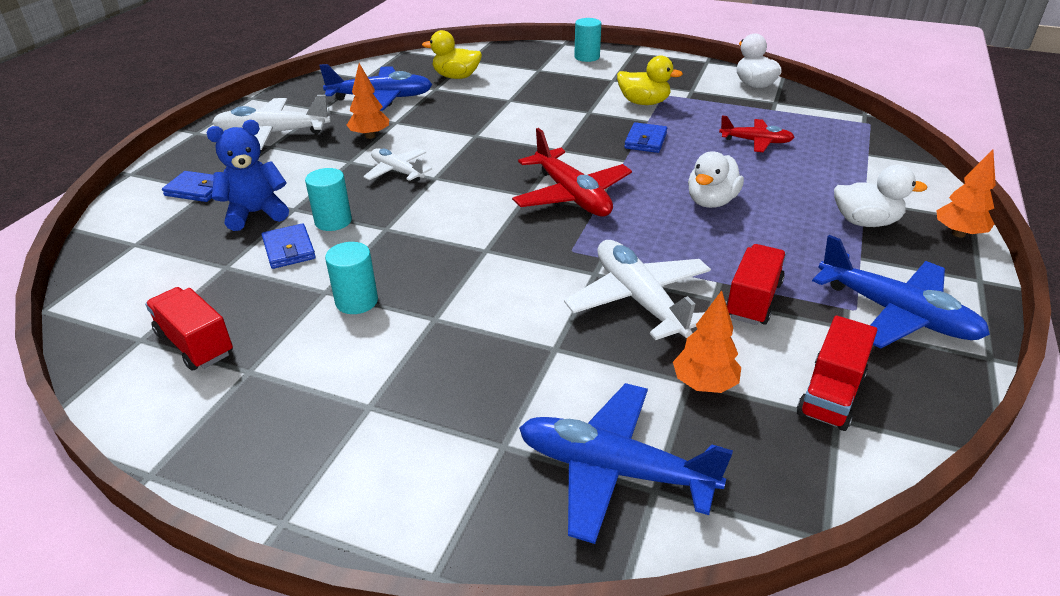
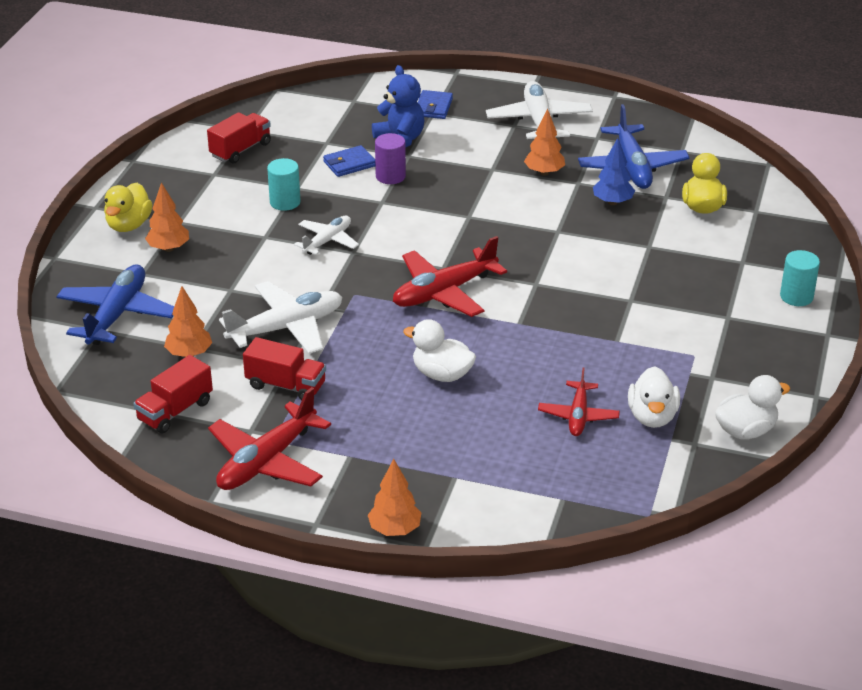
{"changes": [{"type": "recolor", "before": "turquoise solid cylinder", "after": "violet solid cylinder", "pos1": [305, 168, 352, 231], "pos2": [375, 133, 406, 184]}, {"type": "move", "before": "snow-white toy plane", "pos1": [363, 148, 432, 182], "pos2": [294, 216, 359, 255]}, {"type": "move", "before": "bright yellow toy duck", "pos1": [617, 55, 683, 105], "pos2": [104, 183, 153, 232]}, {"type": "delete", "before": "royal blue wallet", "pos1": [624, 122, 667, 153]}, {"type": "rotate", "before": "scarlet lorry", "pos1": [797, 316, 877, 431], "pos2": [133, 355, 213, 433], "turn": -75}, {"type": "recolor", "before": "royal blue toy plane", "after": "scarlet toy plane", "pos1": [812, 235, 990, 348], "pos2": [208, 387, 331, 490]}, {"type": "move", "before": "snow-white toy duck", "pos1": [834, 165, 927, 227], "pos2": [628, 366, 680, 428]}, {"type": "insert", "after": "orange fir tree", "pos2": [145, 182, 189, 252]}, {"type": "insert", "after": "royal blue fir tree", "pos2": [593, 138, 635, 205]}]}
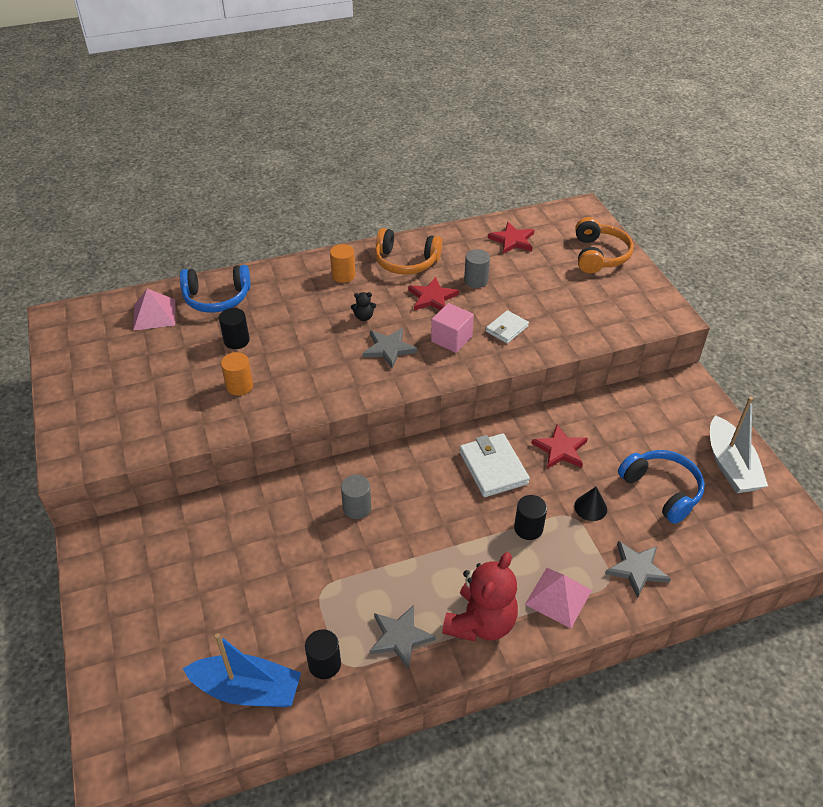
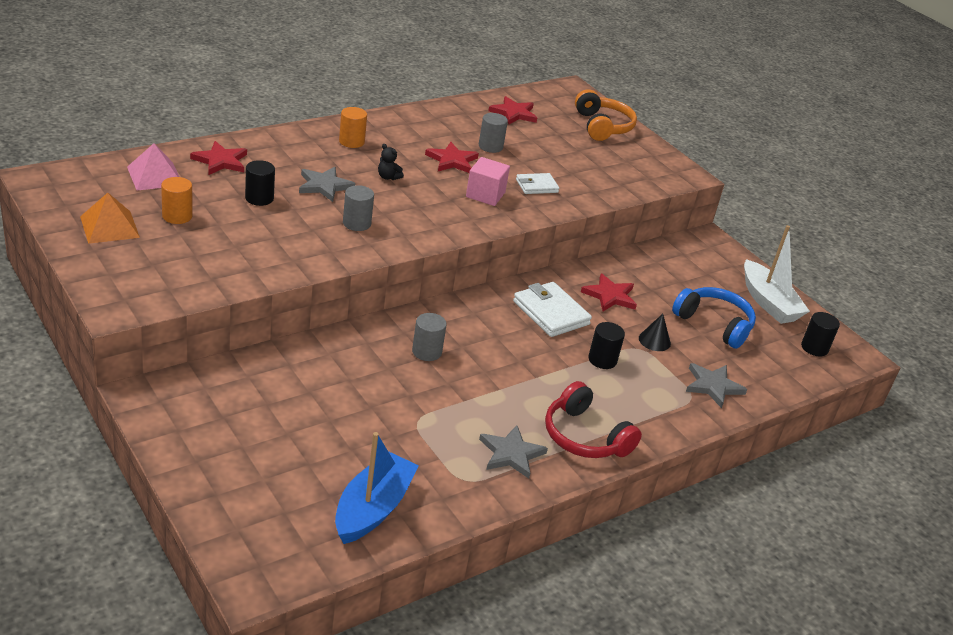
{"changes": [{"type": "replace", "before": "royal blue headphones", "after": "scarlet star shape", "pos1": [180, 265, 251, 313], "pos2": [190, 141, 247, 175]}, {"type": "rotate", "before": "royal blue boat", "pos1": [183, 633, 301, 707], "pos2": [335, 432, 419, 544], "turn": -60}, {"type": "move", "before": "orange solid cylinder", "pos1": [221, 352, 253, 396], "pos2": [161, 177, 193, 224]}, {"type": "move", "before": "jet-black solid cylinder", "pos1": [305, 629, 341, 679], "pos2": [801, 312, 840, 356]}, {"type": "rotate", "before": "jet-black teddy bear", "pos1": [351, 292, 376, 321], "pos2": [378, 144, 404, 180], "turn": 60}, {"type": "move", "before": "ash-grey star shape", "pos1": [363, 328, 417, 369], "pos2": [299, 167, 355, 202]}, {"type": "delete", "before": "orange headphones", "pos1": [375, 228, 442, 275]}, {"type": "replace", "before": "scarlet teddy bear", "after": "scarlet headphones", "pos1": [442, 552, 518, 642], "pos2": [545, 381, 642, 458]}, {"type": "rotate", "before": "snow-white wallet", "pos1": [486, 310, 529, 344], "pos2": [516, 173, 559, 194], "turn": 45}, {"type": "delete", "before": "rosy solid pyramid", "pos1": [525, 568, 592, 628]}, {"type": "insert", "after": "orange solid pyramid", "pos2": [80, 193, 140, 244]}, {"type": "insert", "after": "ash-grey solid cylinder", "pos2": [343, 185, 374, 231]}]}
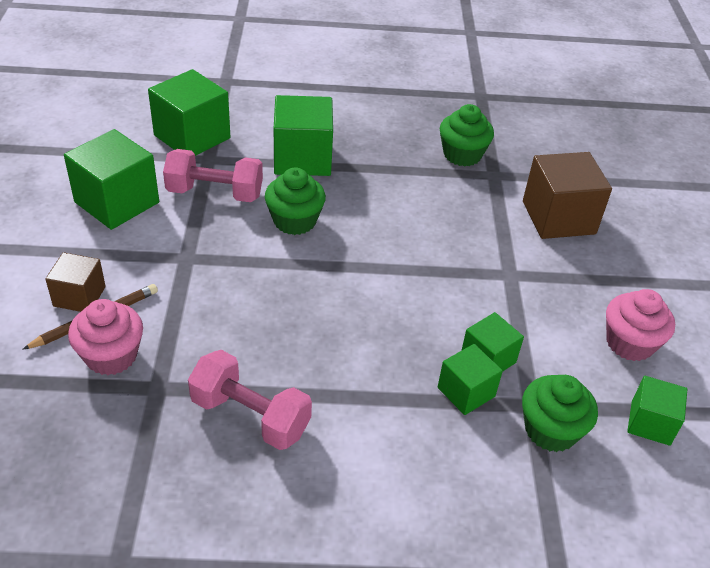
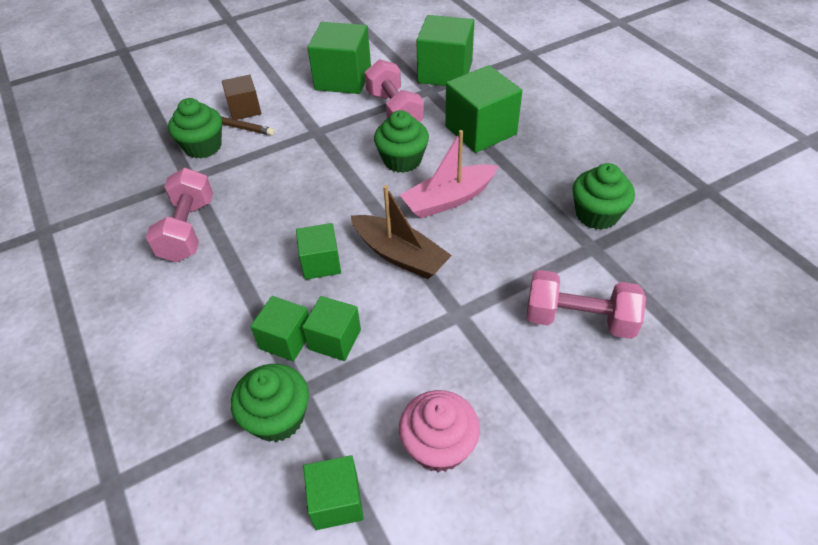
{"changes": [{"type": "recolor", "before": "rosy cupcake", "after": "green cupcake", "pos1": [68, 299, 143, 375], "pos2": [168, 98, 222, 159]}, {"type": "replace", "before": "russet block", "after": "rosy hand weight", "pos1": [523, 152, 612, 239], "pos2": [526, 270, 646, 339]}, {"type": "insert", "after": "green block", "pos2": [296, 223, 341, 280]}, {"type": "insert", "after": "russet boat", "pos2": [351, 185, 452, 279]}, {"type": "insert", "after": "rosy boat", "pos2": [400, 130, 498, 219]}]}
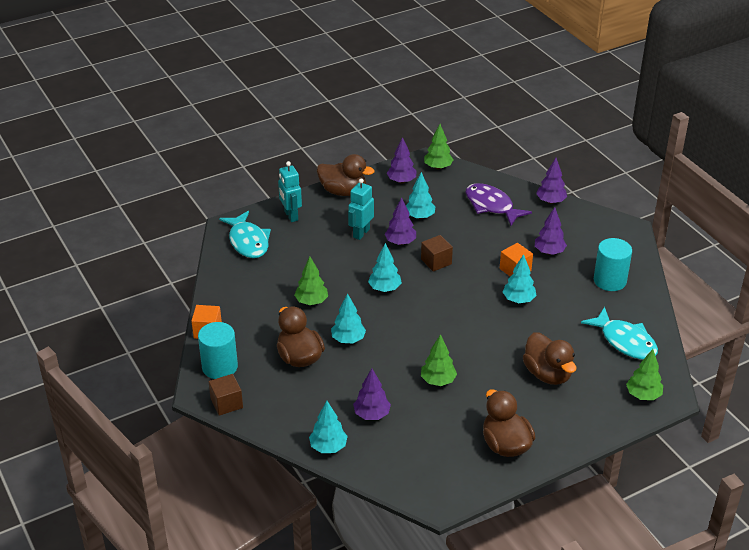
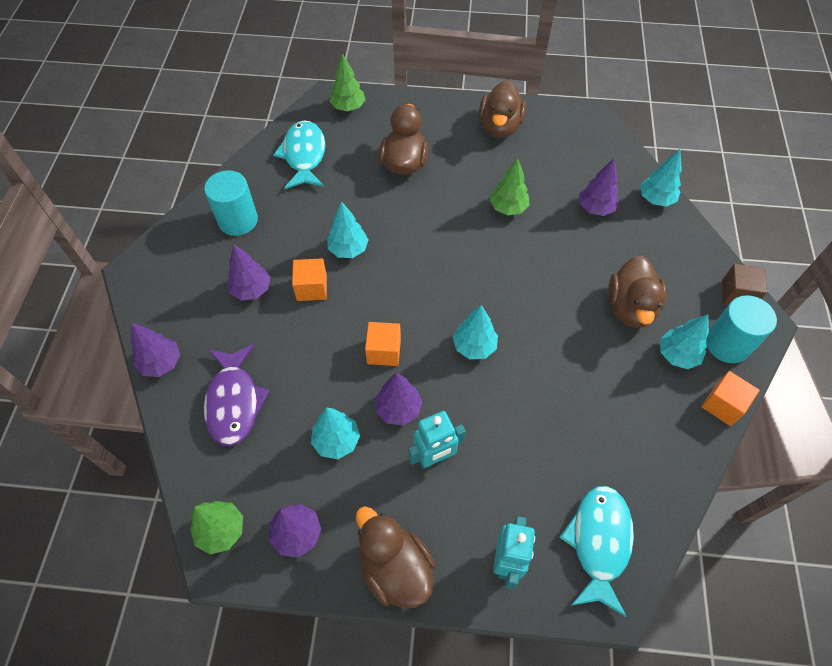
{"changes": [{"type": "delete", "before": "green fir tree", "pos1": [294, 256, 328, 305]}, {"type": "move", "before": "turquoise fir tree", "pos1": [331, 293, 366, 343], "pos2": [660, 314, 709, 369]}, {"type": "recolor", "before": "russet block", "after": "orange block", "pos1": [421, 235, 453, 272], "pos2": [365, 322, 401, 366]}]}
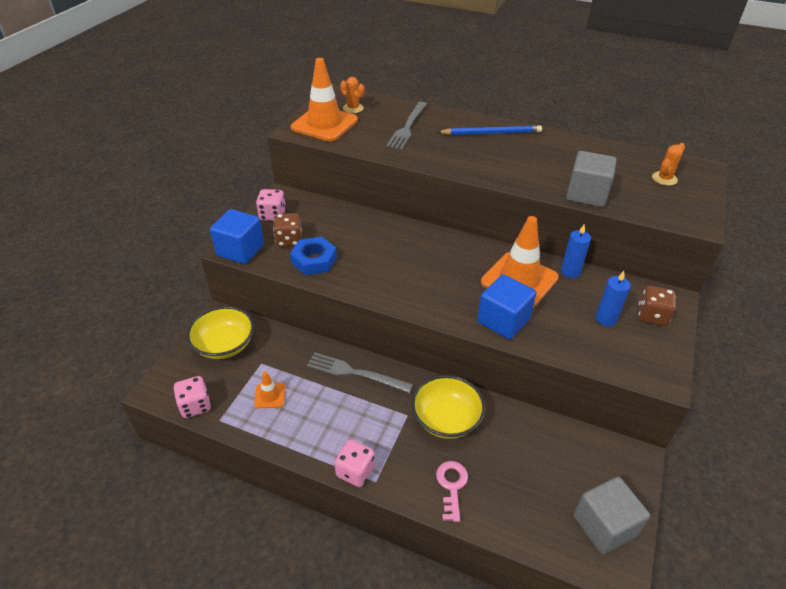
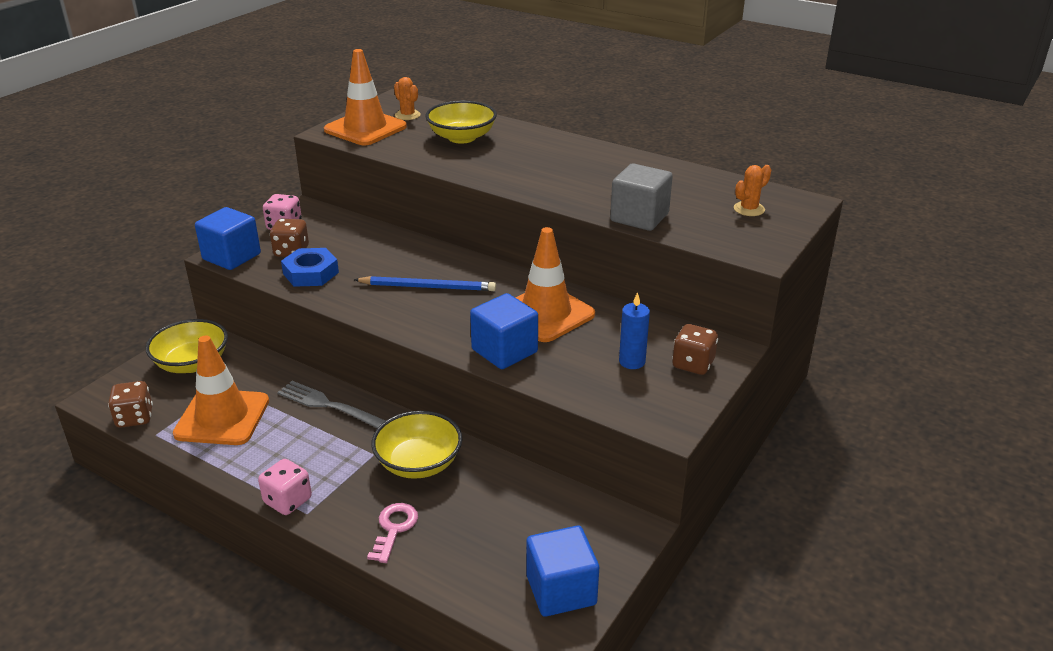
{"changes": [{"type": "recolor", "before": "rosy die", "after": "russet die", "pos1": [174, 376, 211, 418], "pos2": [108, 381, 153, 428]}, {"type": "resize", "before": "orange road cone", "pos1": [254, 371, 285, 408], "pos2": [173, 336, 269, 445], "scale": 2.19}, {"type": "replace", "before": "ash-grey table fork", "after": "bright yellow deep dish", "pos1": [386, 102, 427, 150], "pos2": [425, 101, 497, 144]}, {"type": "move", "before": "royal blue wooden pencil", "pos1": [438, 125, 542, 135], "pos2": [354, 276, 496, 291]}, {"type": "delete", "before": "royal blue candle", "pos1": [561, 224, 591, 278]}, {"type": "recolor", "before": "ash-grey block", "after": "royal blue block", "pos1": [574, 477, 650, 554], "pos2": [526, 526, 599, 617]}]}
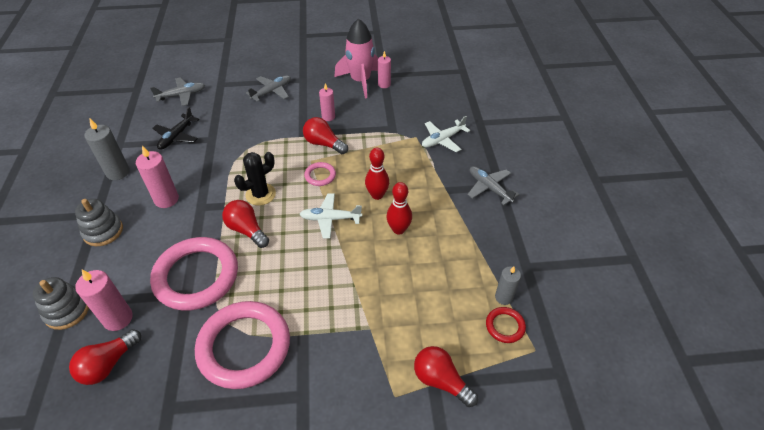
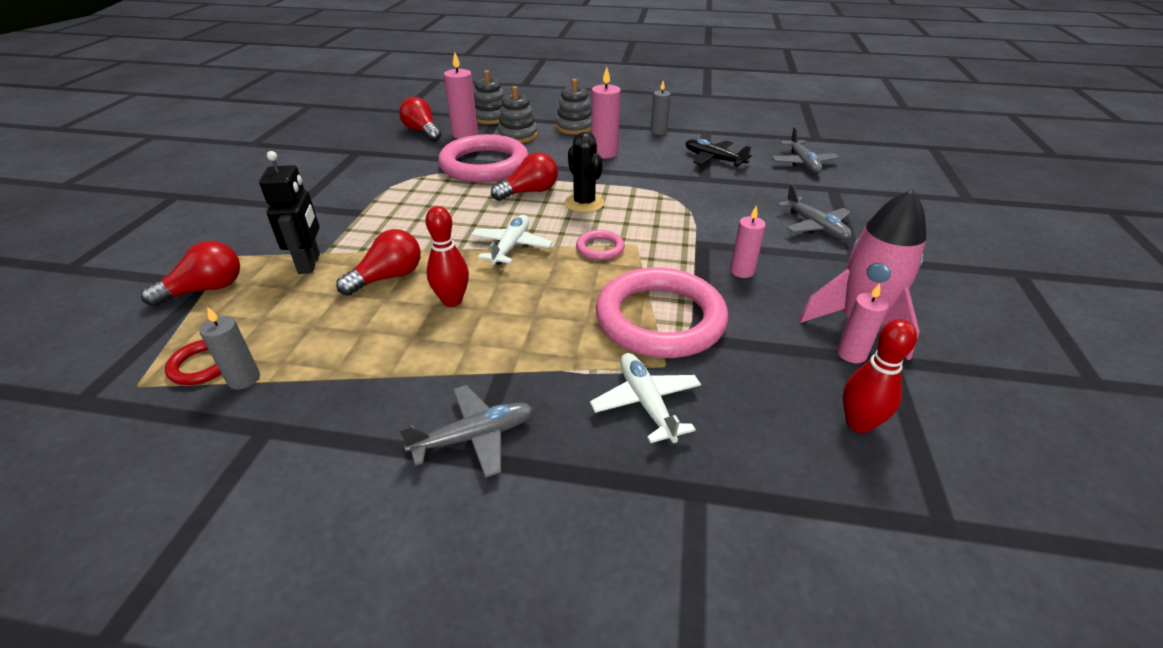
{"changes": [{"type": "resize", "before": "ash-grey candle", "pos1": [84, 119, 130, 180], "pos2": [650, 81, 671, 135], "scale": 0.65}, {"type": "move", "before": "rosy ring", "pos1": [195, 301, 290, 389], "pos2": [596, 268, 728, 358]}, {"type": "move", "before": "scarlet bulb", "pos1": [303, 117, 348, 154], "pos2": [336, 229, 421, 296]}, {"type": "move", "before": "scarlet skittle", "pos1": [365, 148, 389, 200], "pos2": [843, 319, 917, 433]}, {"type": "insert", "after": "jet-black robot", "pos2": [259, 151, 320, 274]}, {"type": "insert", "after": "ash-grey stacking toy", "pos2": [498, 86, 538, 143]}]}
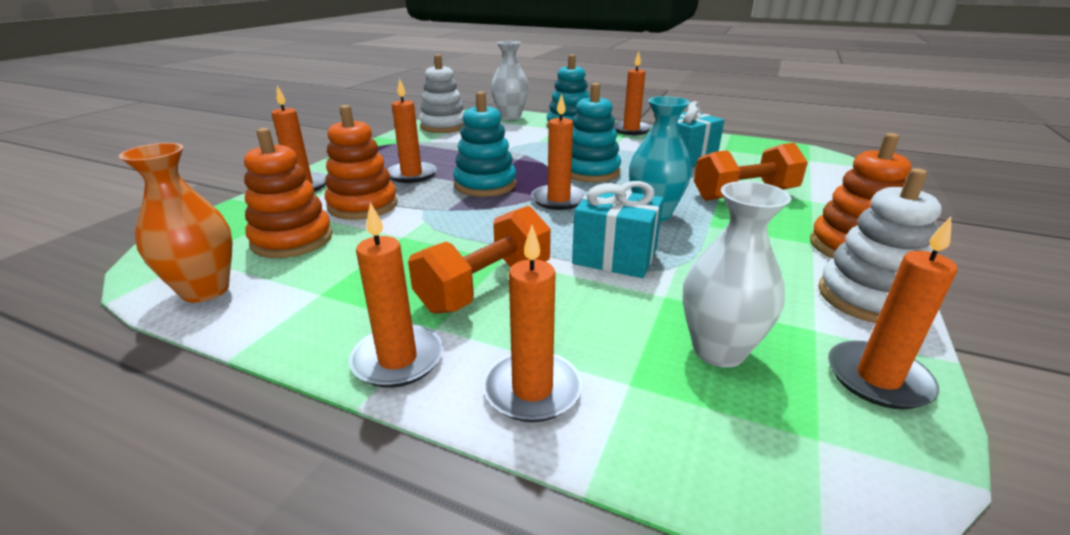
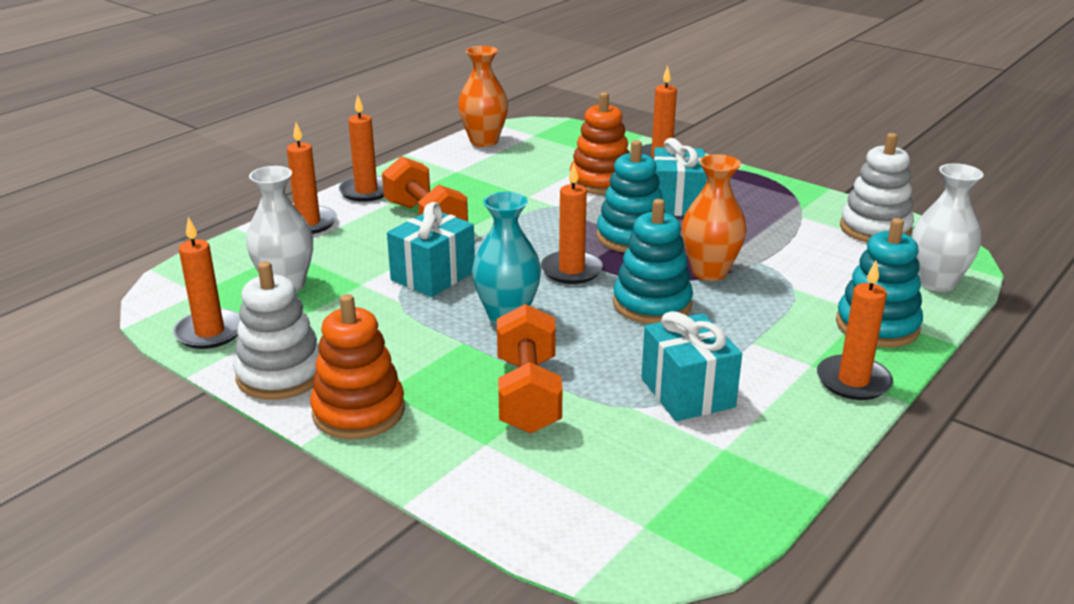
{"changes": [{"type": "delete", "before": "orange stacking toy", "pos1": [244, 128, 333, 258]}, {"type": "replace", "before": "orange candle", "after": "turquoise gift", "pos1": [388, 78, 436, 183], "pos2": [654, 138, 707, 216]}, {"type": "insert", "after": "orange flower vase", "pos2": [682, 154, 747, 281]}]}
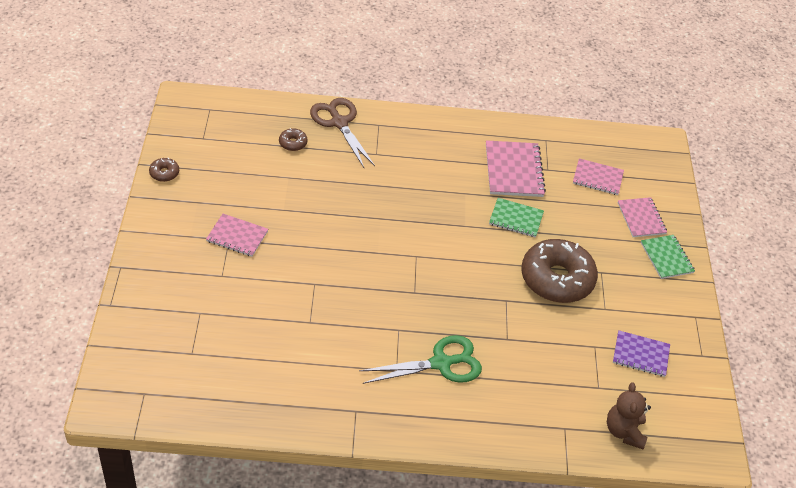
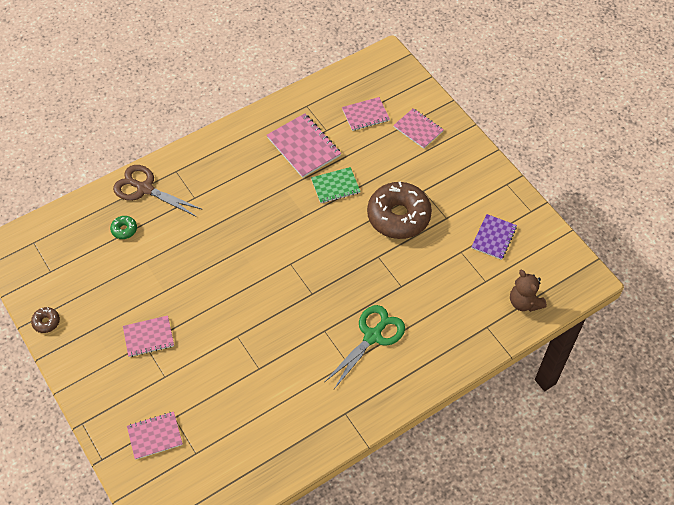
{"changes": [{"type": "recolor", "before": "russet glazed donut", "after": "green glazed donut", "pos1": [279, 128, 308, 151], "pos2": [110, 216, 137, 239]}, {"type": "rotate", "before": "violet notepad", "pos1": [613, 330, 670, 377], "pos2": [471, 214, 517, 260], "turn": -45}, {"type": "delete", "before": "green notepad", "pos1": [641, 235, 695, 279]}, {"type": "insert", "after": "rosy notepad", "pos2": [127, 412, 183, 460]}]}
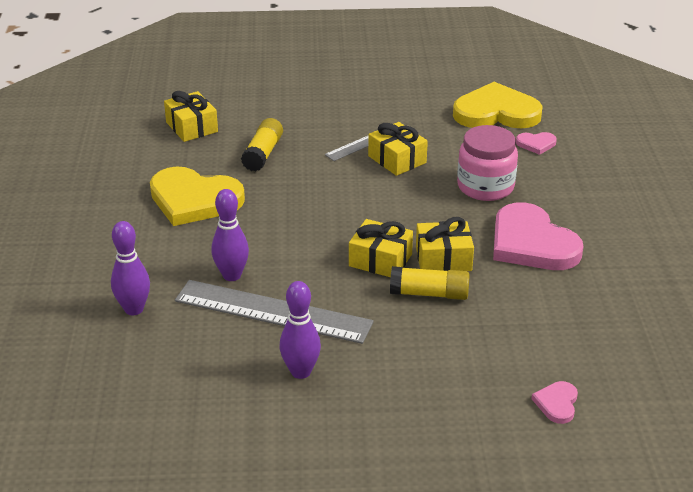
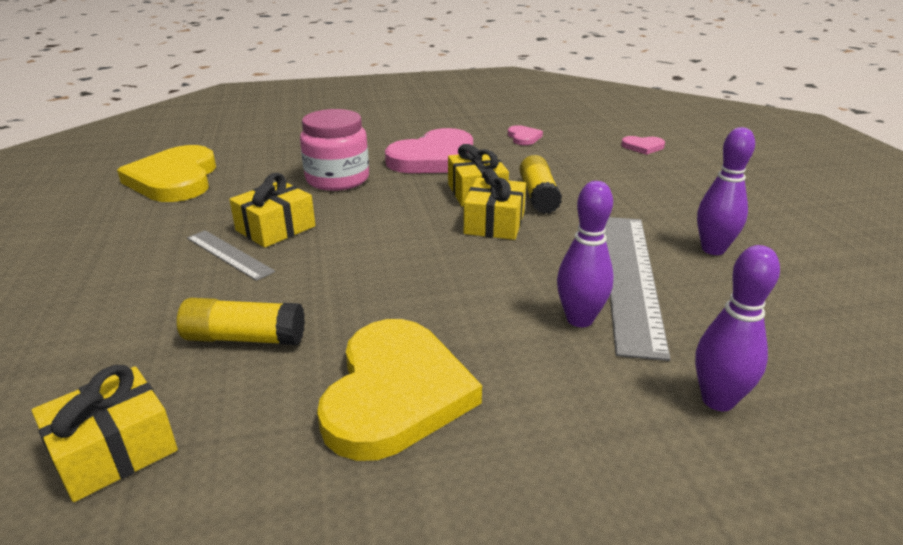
{"changes": [{"type": "move", "before": "rosy heart", "pos1": [516, 132, 557, 155], "pos2": [508, 125, 543, 145]}]}
